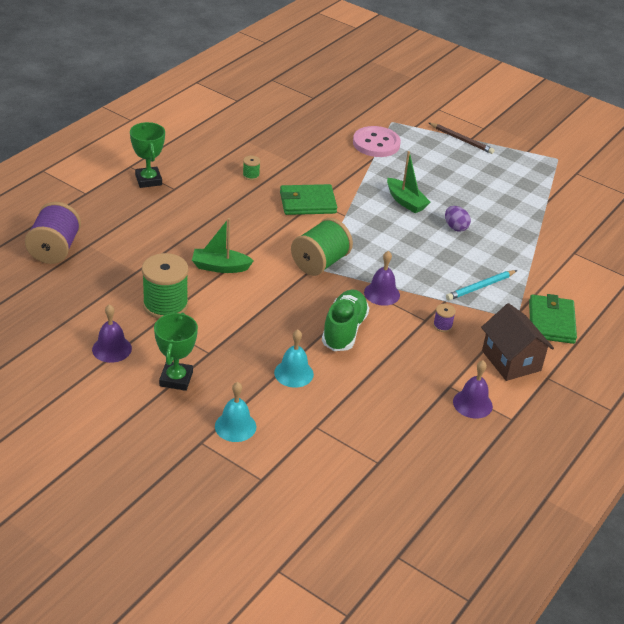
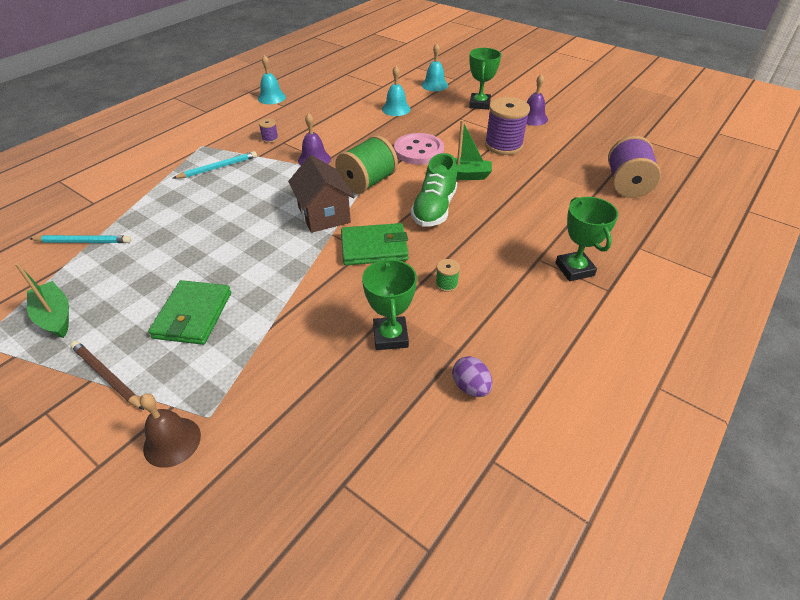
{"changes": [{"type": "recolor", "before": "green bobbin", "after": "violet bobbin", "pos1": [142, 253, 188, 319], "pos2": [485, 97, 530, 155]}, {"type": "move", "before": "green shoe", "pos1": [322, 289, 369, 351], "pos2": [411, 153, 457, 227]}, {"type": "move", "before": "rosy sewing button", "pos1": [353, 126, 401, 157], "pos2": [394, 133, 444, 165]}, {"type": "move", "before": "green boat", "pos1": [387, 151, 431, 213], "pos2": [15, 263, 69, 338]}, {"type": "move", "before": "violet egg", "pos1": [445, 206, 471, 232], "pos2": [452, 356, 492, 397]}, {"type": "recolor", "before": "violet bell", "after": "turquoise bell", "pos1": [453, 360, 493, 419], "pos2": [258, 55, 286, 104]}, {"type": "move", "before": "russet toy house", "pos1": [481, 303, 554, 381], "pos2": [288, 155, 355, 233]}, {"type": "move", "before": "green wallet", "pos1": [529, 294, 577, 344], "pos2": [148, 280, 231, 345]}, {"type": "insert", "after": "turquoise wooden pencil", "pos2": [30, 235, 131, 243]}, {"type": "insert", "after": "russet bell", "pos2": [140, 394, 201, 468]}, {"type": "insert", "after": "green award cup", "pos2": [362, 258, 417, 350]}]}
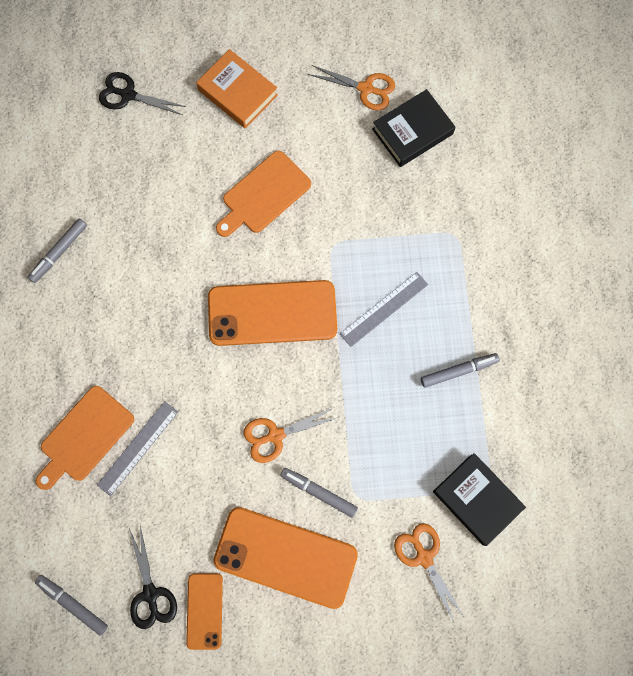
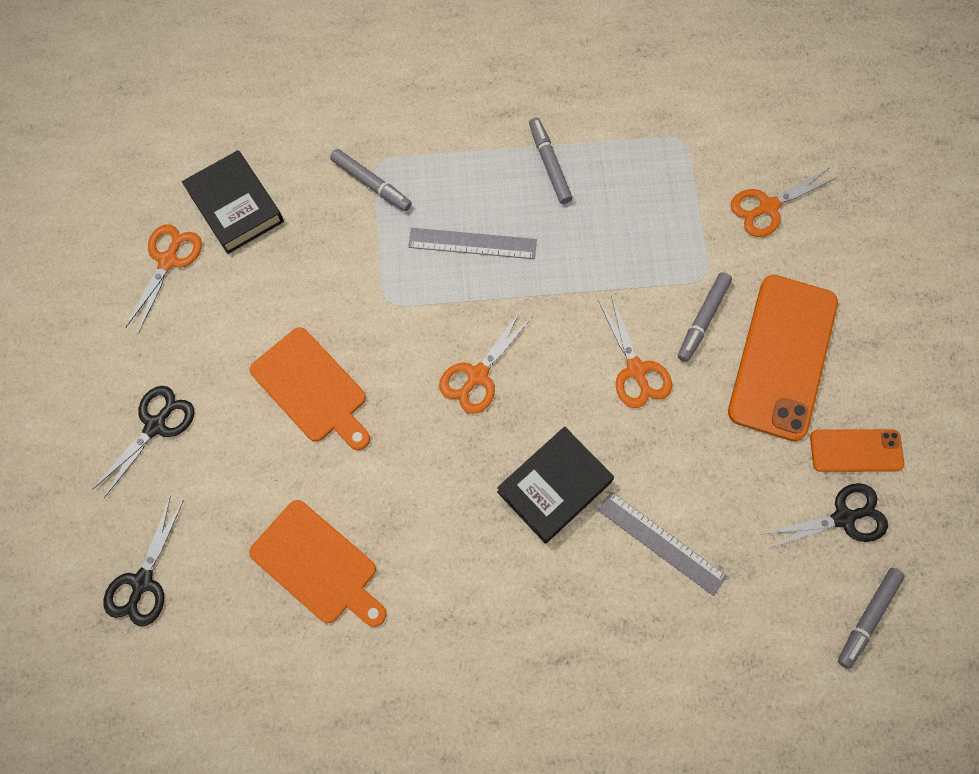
{"changes": [{"type": "move", "before": "ash-grey marker pen", "pos1": [28, 218, 87, 283], "pos2": [330, 149, 412, 211]}, {"type": "move", "before": "orange chopping board", "pos1": [35, 386, 134, 490], "pos2": [249, 500, 387, 627]}, {"type": "replace", "before": "orange hardback", "after": "jet-black shears", "pos1": [196, 49, 278, 128], "pos2": [92, 386, 195, 498]}, {"type": "replace", "before": "orange smartphone", "after": "orange shears", "pos1": [208, 280, 337, 346], "pos2": [439, 311, 531, 414]}, {"type": "rotate", "before": "ash-grey ruler", "pos1": [340, 272, 428, 347], "pos2": [408, 228, 537, 259], "turn": -45}, {"type": "move", "before": "jet-black hardback", "pos1": [433, 453, 526, 546], "pos2": [497, 426, 614, 544]}]}
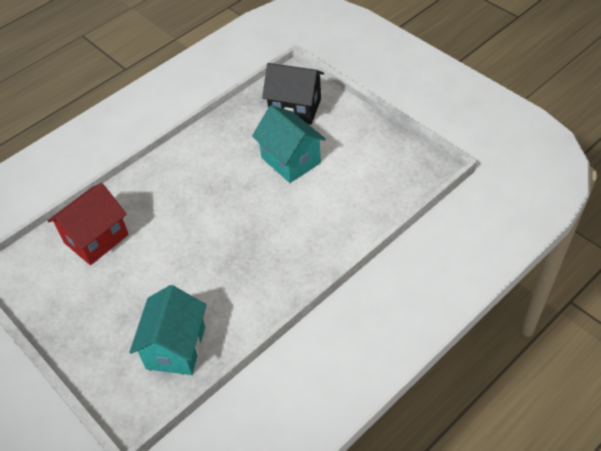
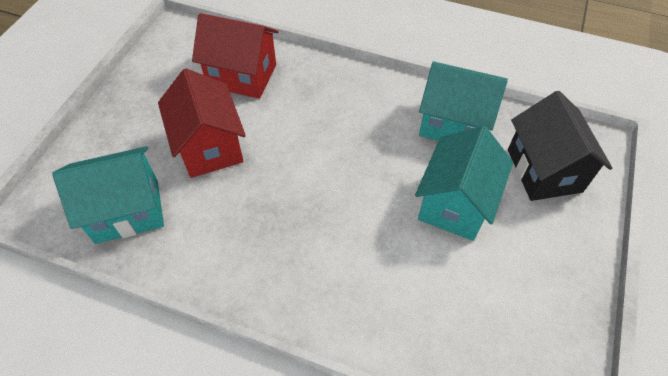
{"changes": [{"type": "insert", "after": "scarlet toy house", "pos2": [158, 68, 246, 178]}, {"type": "insert", "after": "turquoise toy house", "pos2": [419, 62, 508, 141]}]}
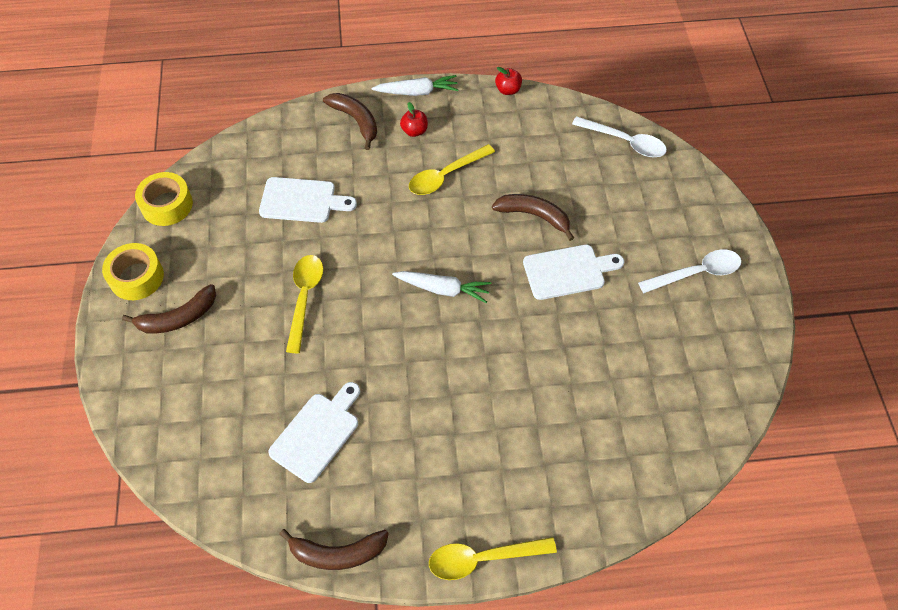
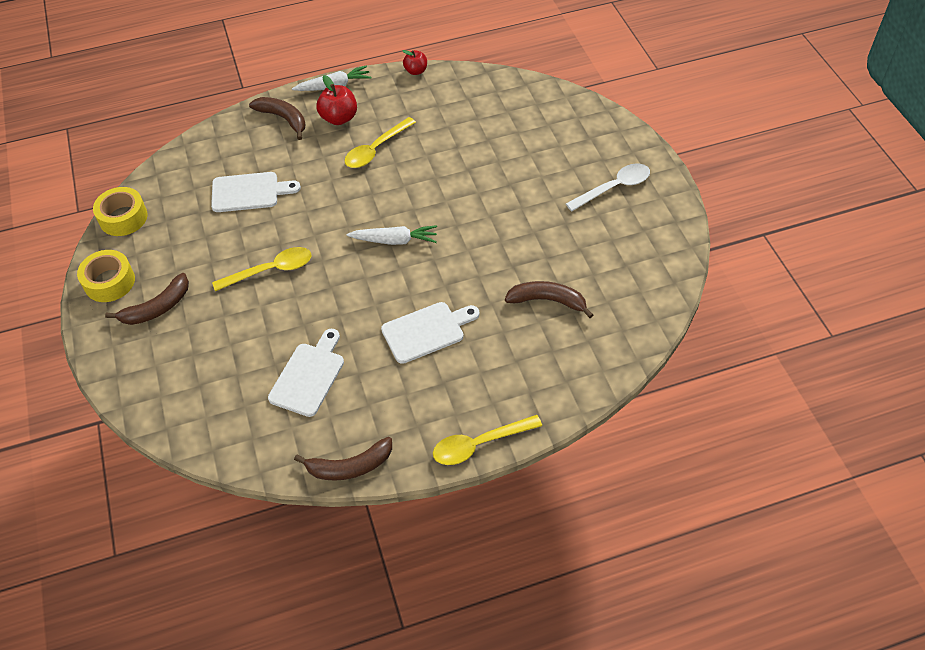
{"changes": [{"type": "rotate", "before": "bright yellow tablespoon", "pos1": [286, 255, 323, 353], "pos2": [212, 247, 311, 291], "turn": 75}, {"type": "resize", "before": "scarlet toy apple", "pos1": [400, 102, 428, 137], "pos2": [316, 75, 357, 125], "scale": 1.57}, {"type": "move", "before": "russet toy banana", "pos1": [492, 194, 574, 241], "pos2": [505, 281, 593, 318]}, {"type": "move", "before": "snow-white chopping board", "pos1": [523, 245, 624, 300], "pos2": [381, 302, 480, 364]}, {"type": "delete", "before": "snow-white tablespoon", "pos1": [572, 116, 667, 157]}]}
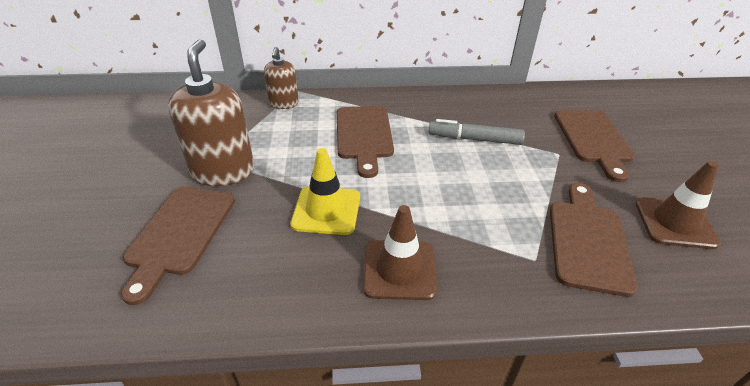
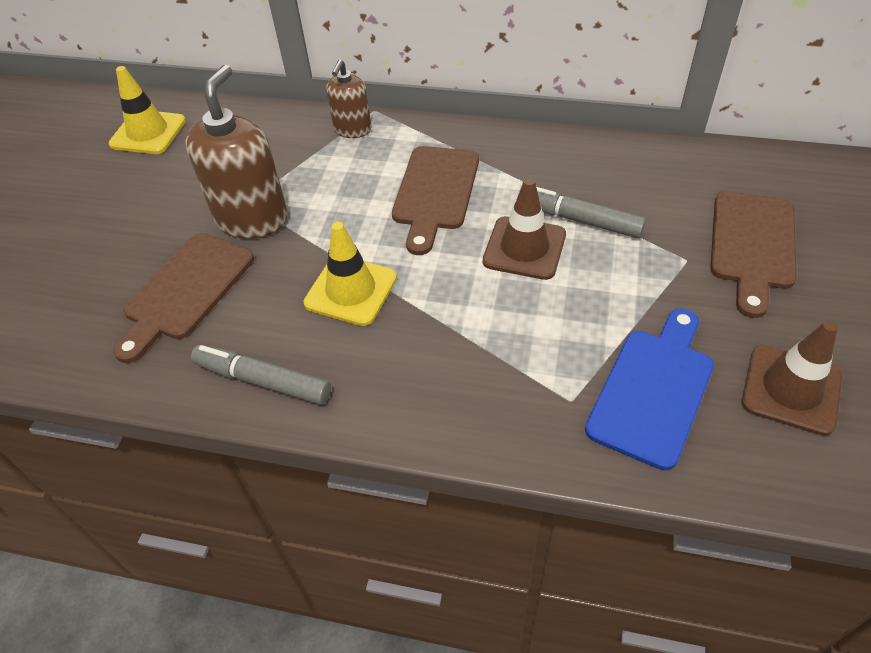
{"changes": [{"type": "move", "before": "russet road cone", "pos1": [363, 205, 437, 300], "pos2": [483, 178, 566, 280]}, {"type": "recolor", "before": "russet chopping board", "after": "royal blue chopping board", "pos1": [550, 183, 637, 297], "pos2": [585, 308, 714, 470]}, {"type": "insert", "after": "bright yellow road cone", "pos2": [109, 66, 186, 154]}, {"type": "insert", "after": "ash-grey marker pen", "pos2": [191, 345, 331, 405]}]}
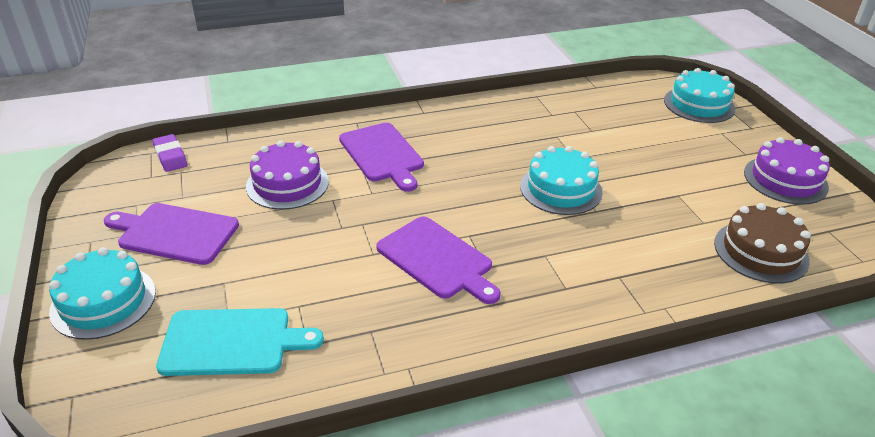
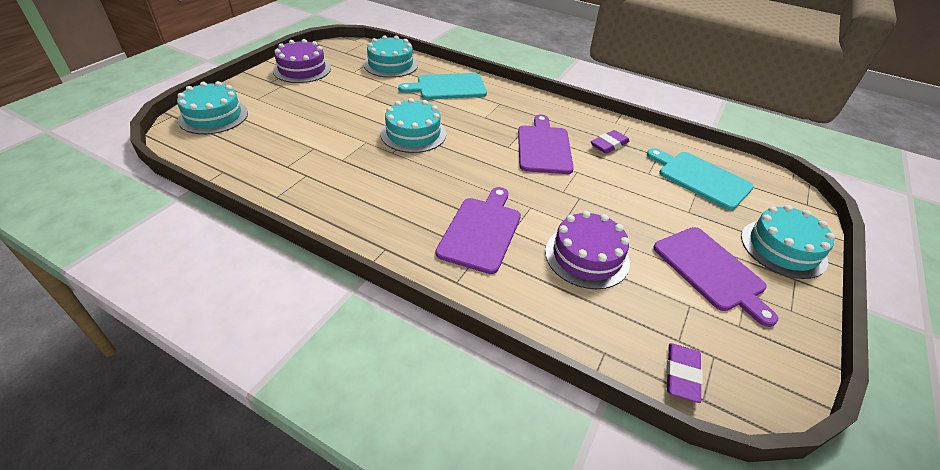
{"changes": [{"type": "recolor", "before": "russet layer cake", "after": "turquoise layer cake", "pos1": [714, 203, 811, 283], "pos2": [364, 35, 418, 78]}, {"type": "insert", "after": "turquoise chopping board", "pos2": [398, 73, 487, 100]}, {"type": "insert", "after": "violet eraser", "pos2": [591, 130, 630, 154]}]}
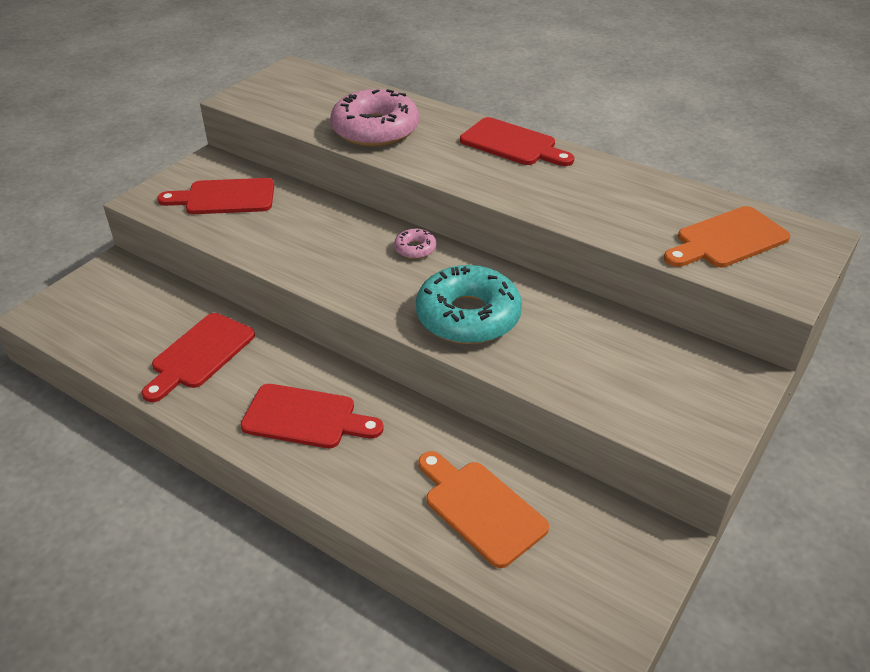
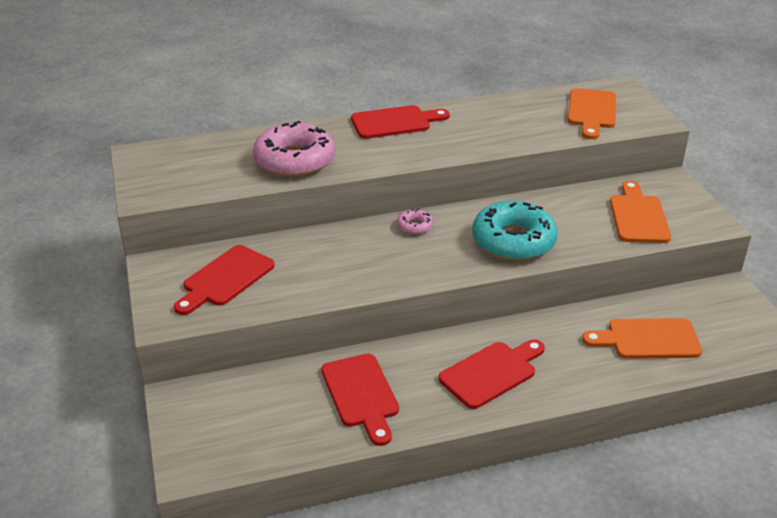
{"changes": [{"type": "insert", "after": "orange chopping board", "pos2": [610, 181, 671, 243]}]}
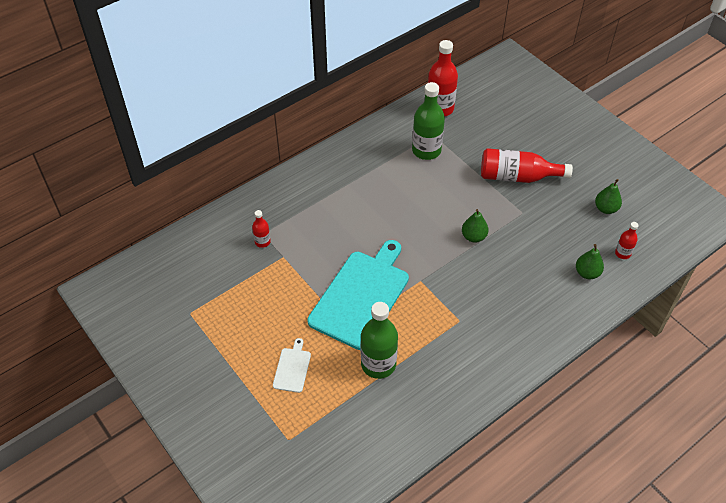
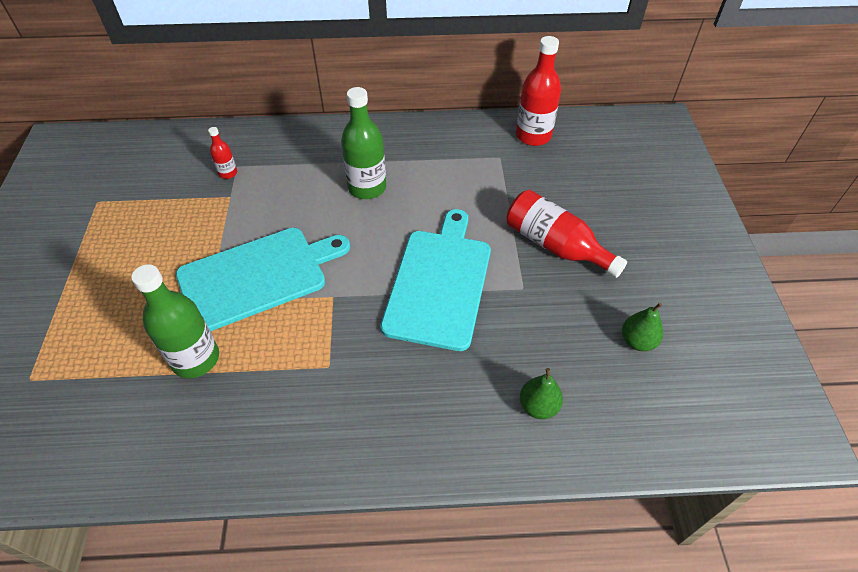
{"changes": [{"type": "delete", "before": "snow-white chopping board", "pos1": [273, 338, 311, 393]}, {"type": "move", "before": "green drink bottle", "pos1": [412, 82, 445, 160], "pos2": [341, 87, 386, 199]}, {"type": "replace", "before": "green pear", "after": "turquoise chopping board", "pos1": [462, 209, 489, 243], "pos2": [381, 209, 491, 351]}, {"type": "delete", "before": "scarlet drink bottle", "pos1": [615, 222, 638, 259]}]}
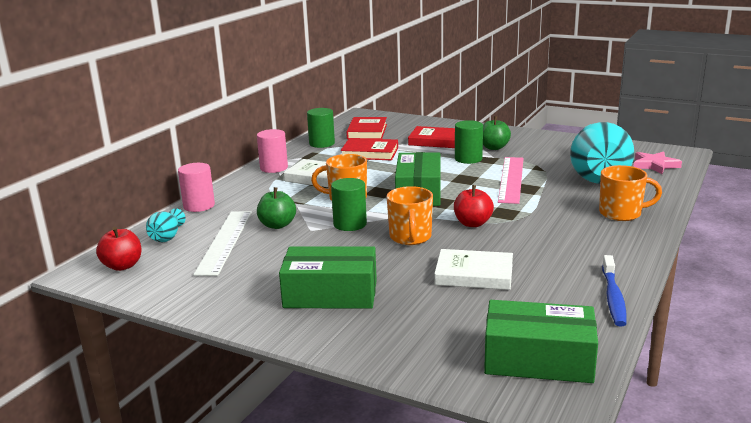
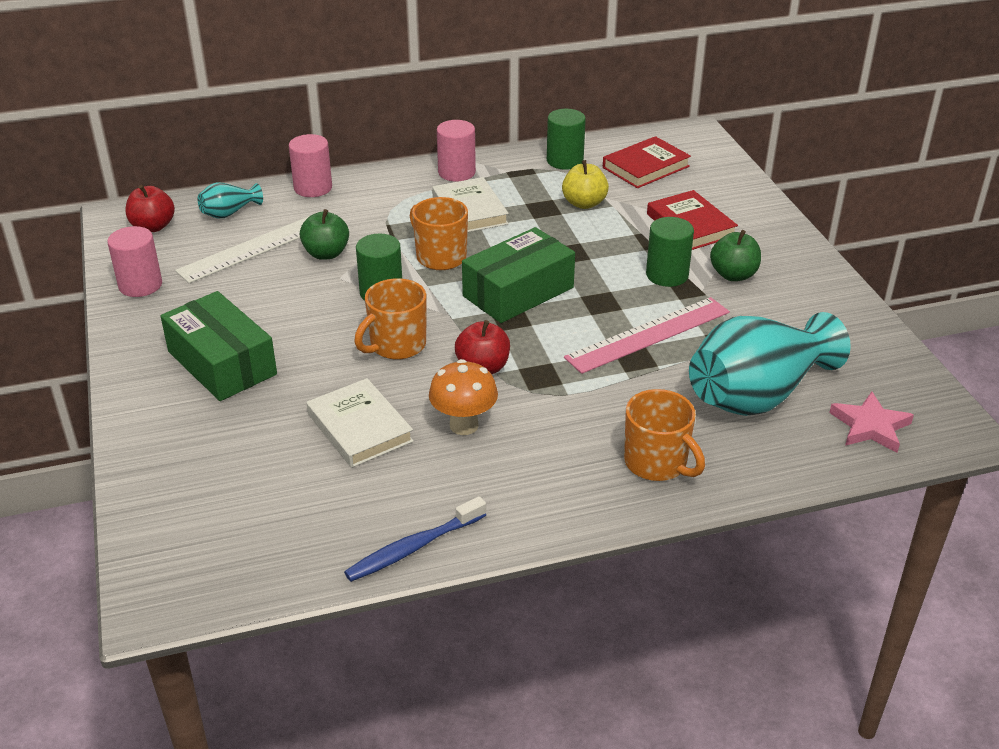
{"changes": [{"type": "replace", "before": "scarlet hardback", "after": "bright yellow toy apple", "pos1": [341, 138, 398, 160], "pos2": [562, 160, 609, 209]}, {"type": "delete", "before": "green package", "pos1": [484, 300, 598, 383]}, {"type": "insert", "after": "rosy solid cylinder", "pos2": [107, 226, 162, 297]}, {"type": "insert", "after": "orange fungus", "pos2": [429, 359, 498, 435]}]}
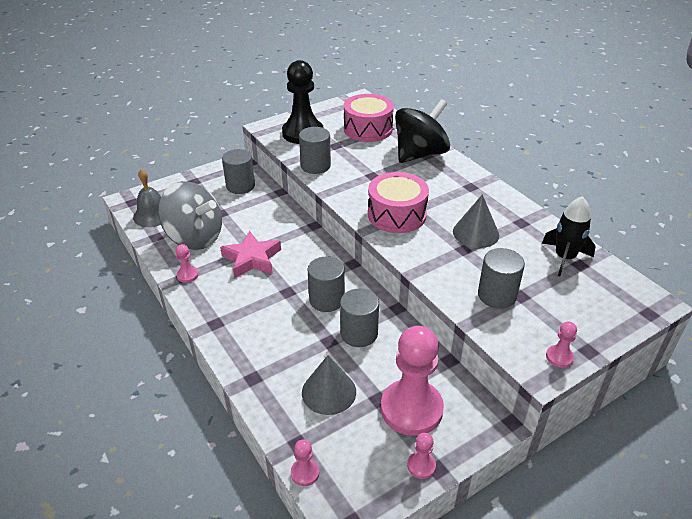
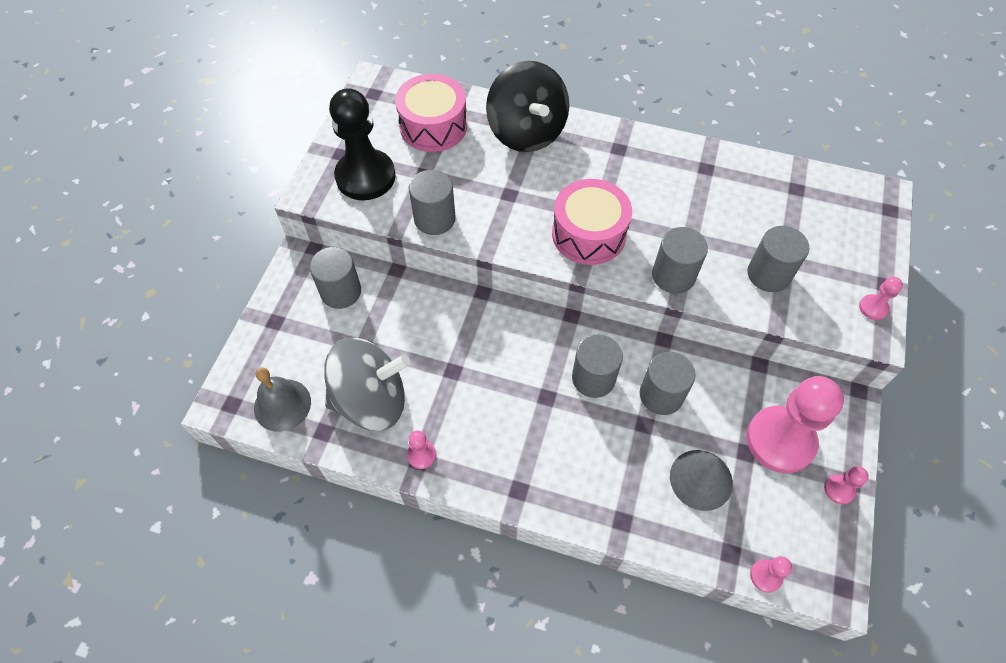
{"changes": [{"type": "delete", "before": "rosy star shape", "pos1": [220, 231, 281, 278]}, {"type": "rotate", "before": "jet-black spinning top", "pos1": [395, 99, 450, 163], "pos2": [486, 61, 569, 152], "turn": 150}, {"type": "delete", "before": "ash-grey cone shape", "pos1": [453, 194, 499, 248]}, {"type": "delete", "before": "jet-black toy rocket", "pos1": [542, 196, 596, 276]}, {"type": "insert", "after": "ash-grey solid cylinder", "pos2": [652, 227, 708, 294]}]}
